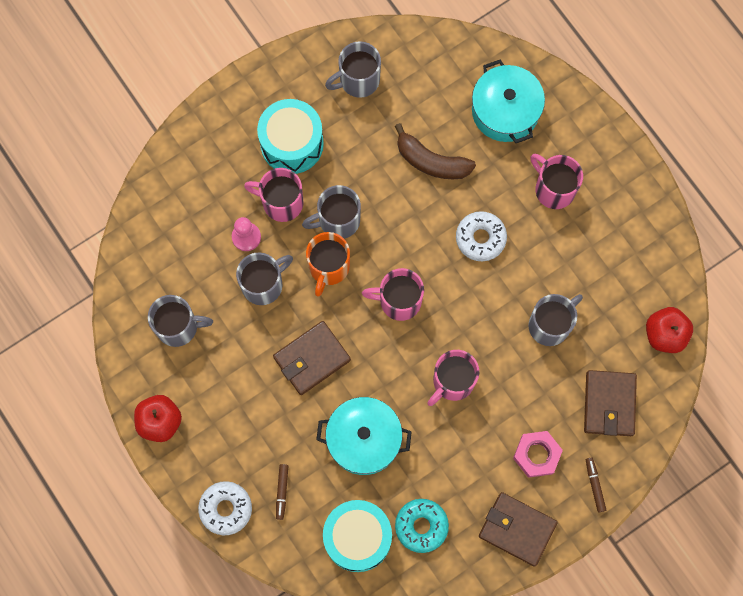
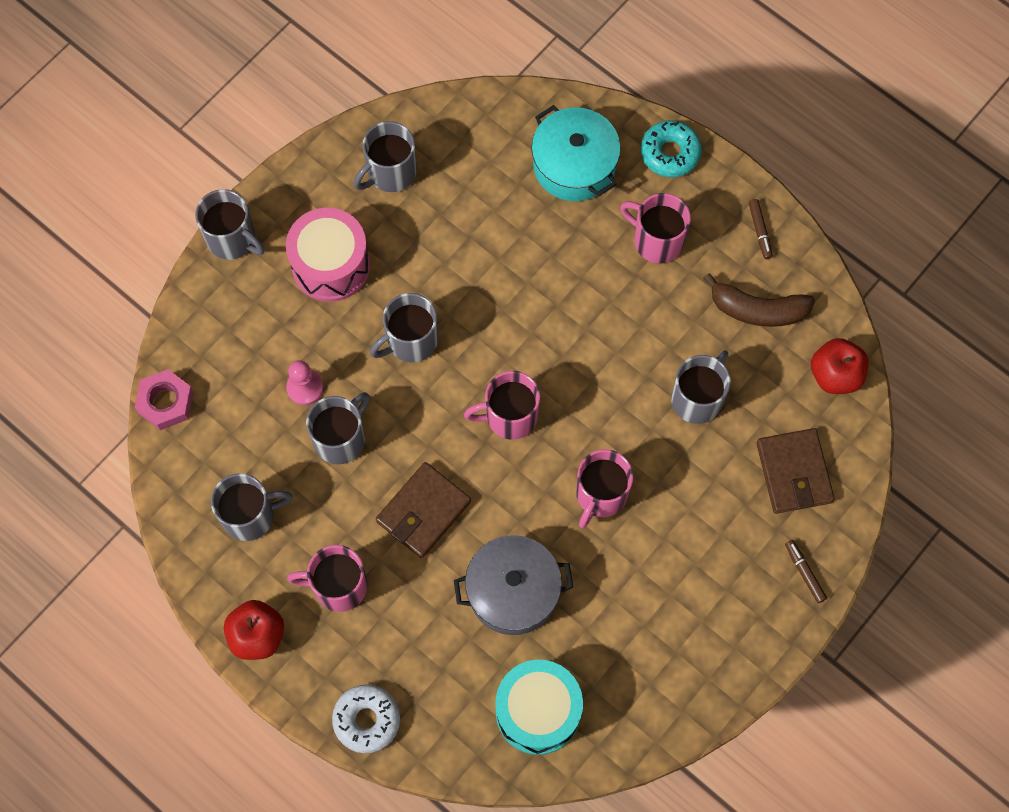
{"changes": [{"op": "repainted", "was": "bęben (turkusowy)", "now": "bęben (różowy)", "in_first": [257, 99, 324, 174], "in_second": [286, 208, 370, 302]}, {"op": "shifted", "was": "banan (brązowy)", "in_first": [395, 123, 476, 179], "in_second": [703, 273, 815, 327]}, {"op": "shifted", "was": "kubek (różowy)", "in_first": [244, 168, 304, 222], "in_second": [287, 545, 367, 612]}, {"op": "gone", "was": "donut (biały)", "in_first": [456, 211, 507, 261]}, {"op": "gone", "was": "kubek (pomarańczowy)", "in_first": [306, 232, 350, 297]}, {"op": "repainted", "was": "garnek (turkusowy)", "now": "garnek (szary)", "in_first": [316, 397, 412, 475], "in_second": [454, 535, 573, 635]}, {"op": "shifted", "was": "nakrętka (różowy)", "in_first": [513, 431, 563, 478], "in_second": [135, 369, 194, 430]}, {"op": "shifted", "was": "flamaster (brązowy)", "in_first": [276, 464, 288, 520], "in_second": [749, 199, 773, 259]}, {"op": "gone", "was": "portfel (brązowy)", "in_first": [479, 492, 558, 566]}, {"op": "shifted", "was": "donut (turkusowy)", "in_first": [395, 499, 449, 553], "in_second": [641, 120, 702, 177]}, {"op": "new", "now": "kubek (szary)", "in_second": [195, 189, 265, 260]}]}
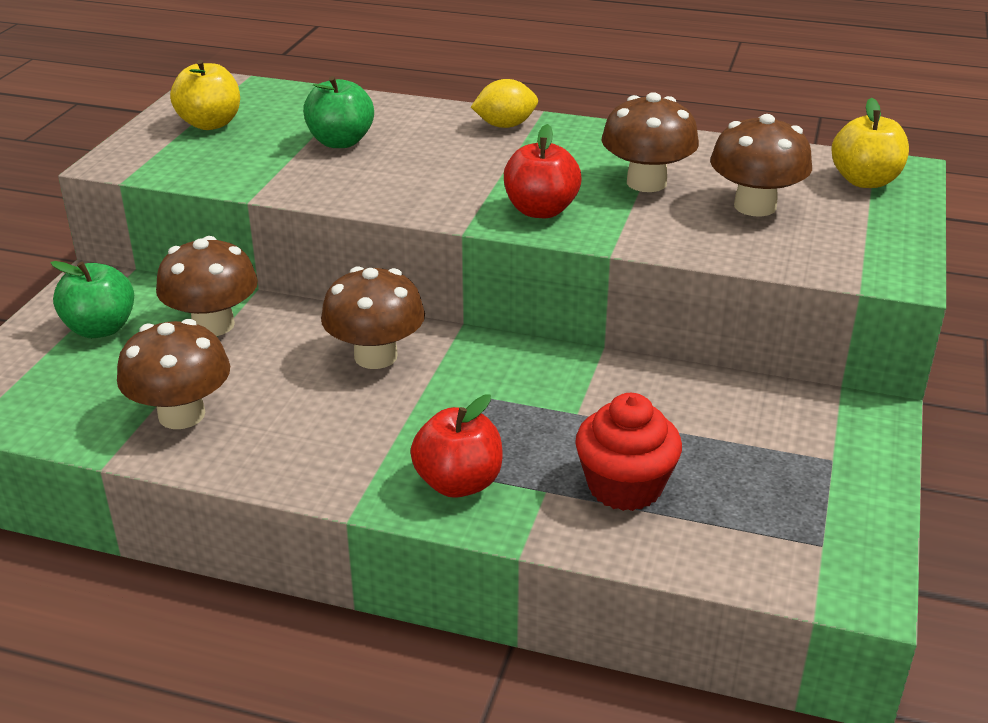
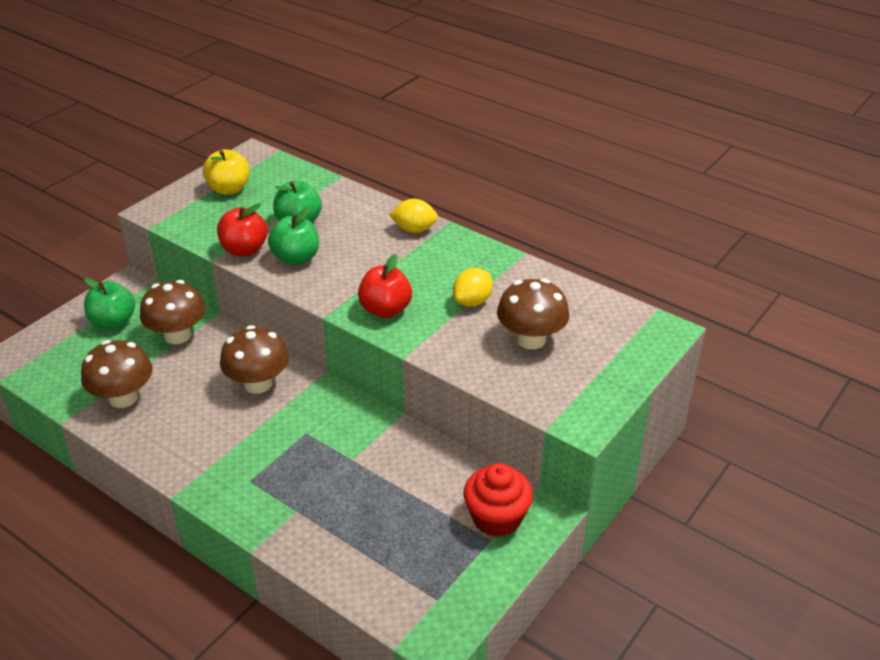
{"changes": [{"op": "swapped", "was": "grzyb (brązowy)", "now": "cytryna (żółty)", "in_first": [601, 92, 699, 192], "in_second": [453, 268, 493, 307]}, {"op": "gone", "was": "jabłko (żółty)", "in_first": [831, 98, 909, 188]}, {"op": "shifted", "was": "muffinka (czerwony)", "in_first": [575, 393, 682, 511], "in_second": [464, 463, 533, 537]}, {"op": "shifted", "was": "jabłko (czerwony)", "in_first": [410, 395, 503, 498], "in_second": [217, 203, 268, 256]}, {"op": "new", "now": "jabłko (zielony)", "in_second": [268, 207, 319, 265]}]}
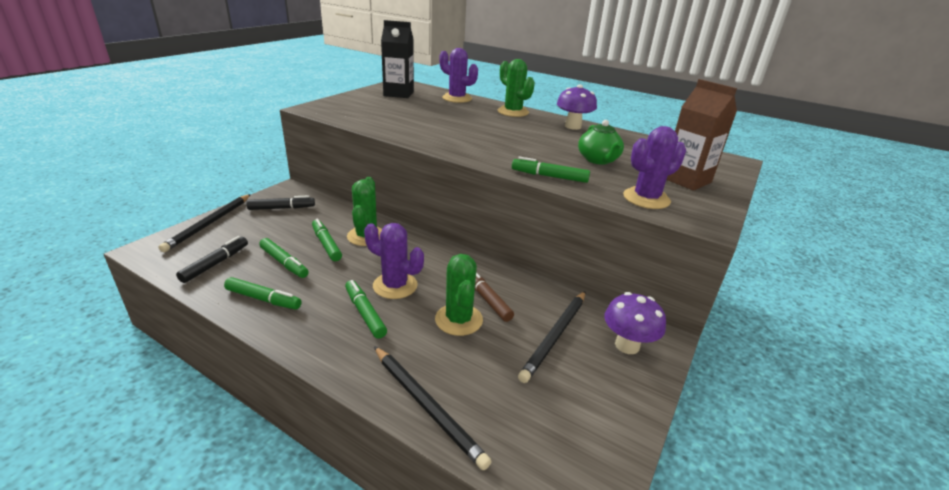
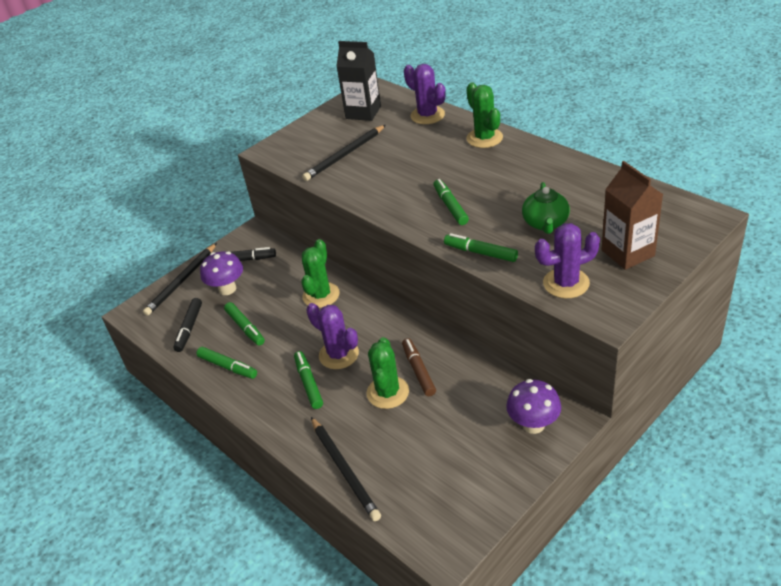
{"changes": [{"op": "shifted", "was": "grzyb (fioletowy)", "in_first": [557, 84, 597, 130], "in_second": [200, 251, 243, 295]}, {"op": "shifted", "was": "flamaster (zielony)", "in_first": [312, 219, 342, 261], "in_second": [434, 179, 469, 225]}, {"op": "rotated", "was": "flamaster (czarny)", "in_first": [176, 236, 248, 283], "in_second": [173, 298, 202, 352], "clockwise": 150}, {"op": "shifted", "was": "ołówek (czarny)", "in_first": [518, 291, 586, 383], "in_second": [302, 125, 386, 181]}]}
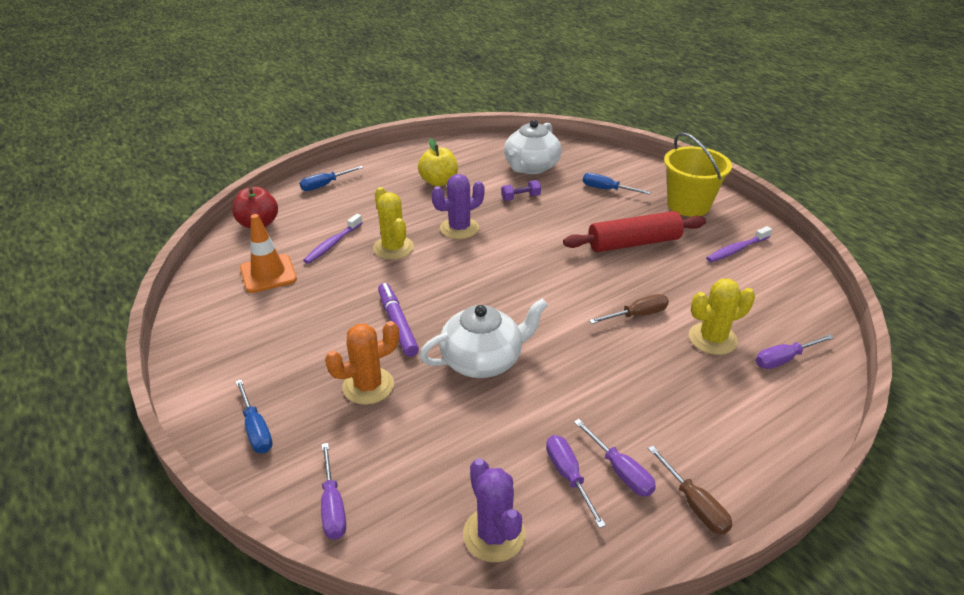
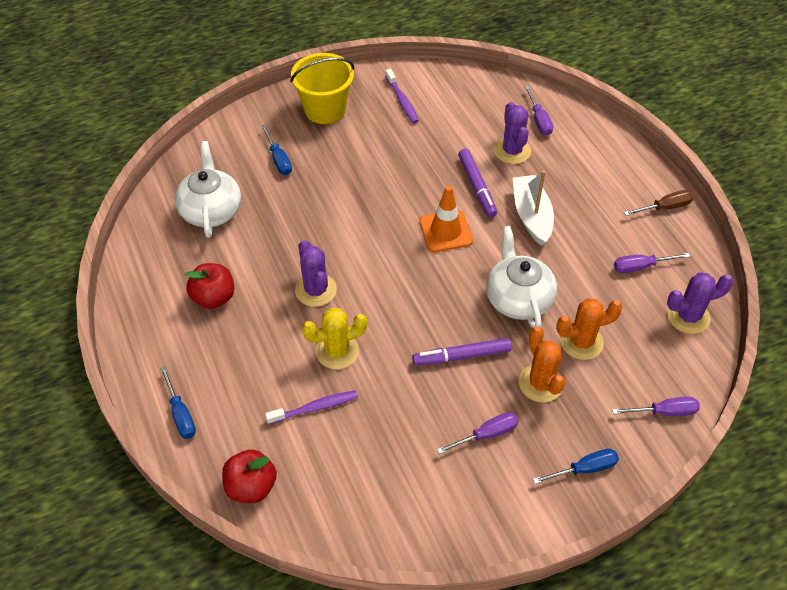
{"changes": [{"op": "rotated", "was": "imbryk (biały)", "in_first": [504, 120, 562, 174], "in_second": [175, 141, 241, 238], "clockwise": -135}, {"op": "repainted", "was": "jabłko (żółty)", "now": "jabłko (czerwony)", "in_first": [418, 138, 458, 186], "in_second": [185, 263, 234, 309]}, {"op": "rotated", "was": "śrubokręt (niebieski)", "in_first": [583, 173, 651, 195], "in_second": [261, 125, 292, 175], "clockwise": -60}, {"op": "gone", "was": "hantel (fioletowy)", "in_first": [501, 180, 541, 201]}, {"op": "gone", "was": "wałek do ciasta (czerwony)", "in_first": [563, 211, 706, 252]}, {"op": "shifted", "was": "pachołek (pomarańczowy)", "in_first": [240, 214, 297, 293], "in_second": [419, 186, 473, 252]}, {"op": "rotated", "was": "szczoteczka do zębów (fioletowy)", "in_first": [303, 214, 363, 264], "in_second": [265, 390, 358, 424], "clockwise": -60}, {"op": "repainted", "was": "kaktus (żółty)", "now": "kaktus (fioletowy)", "in_first": [689, 279, 755, 355], "in_second": [494, 102, 531, 164]}, {"op": "swapped", "was": "śrubokręt (brązowy)", "now": "flamaster (fioletowy)", "in_first": [589, 294, 669, 324], "in_second": [458, 149, 497, 217]}, {"op": "shifted", "was": "śrubokręt (fioletowy)", "in_first": [574, 419, 656, 497], "in_second": [437, 412, 518, 454]}, {"op": "new", "now": "łódka (biały)", "in_second": [513, 170, 554, 246]}, {"op": "new", "now": "kaktus (pomarańczowy)", "in_second": [556, 298, 622, 360]}]}
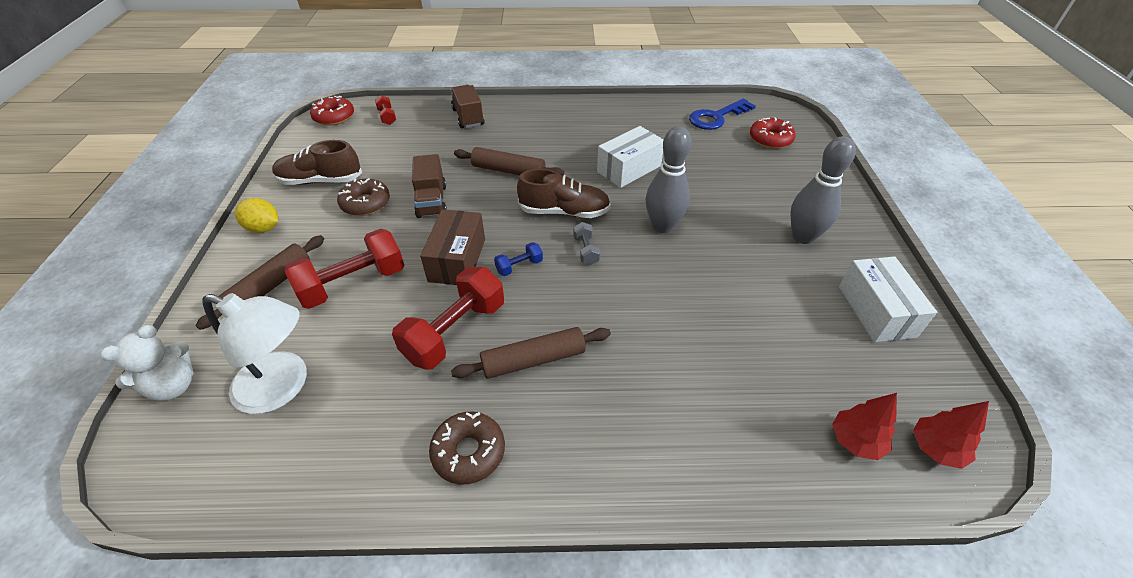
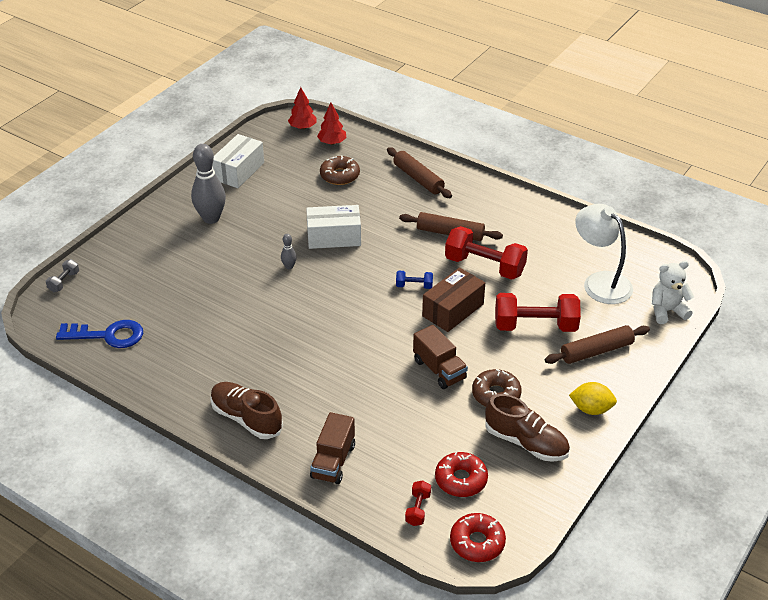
{"changes": [{"op": "shifted", "was": "donut (czerwony)", "in_first": [750, 117, 796, 149], "in_second": [435, 451, 488, 497]}, {"op": "shifted", "was": "pudełko (biały)", "in_first": [597, 126, 664, 188], "in_second": [306, 205, 361, 249]}, {"op": "scaled", "was": "kręgiel (szary)", "in_first": [646, 126, 692, 233], "in_second": [281, 234, 297, 269], "ratio": 0.45}, {"op": "shifted", "was": "wałek do ciasta (brązowy)", "in_first": [454, 147, 564, 175], "in_second": [387, 147, 452, 198]}, {"op": "rotated", "was": "ciężarówka (brązowy)", "in_first": [412, 154, 447, 218], "in_second": [413, 325, 468, 389], "clockwise": 120}, {"op": "shifted", "was": "but (brązowy)", "in_first": [517, 169, 611, 218], "in_second": [210, 382, 283, 439]}, {"op": "rotated", "was": "cytryna (żółty)", "in_first": [235, 198, 278, 233], "in_second": [569, 382, 617, 415], "clockwise": -45}, {"op": "shifted", "was": "hantel (szary)", "in_first": [573, 222, 600, 265], "in_second": [46, 259, 79, 292]}, {"op": "rotated", "was": "hantel (czerwony)", "in_first": [392, 267, 504, 370], "in_second": [445, 226, 528, 280], "clockwise": 45}, {"op": "shifted", "was": "donut (brązowy)", "in_first": [429, 412, 505, 485], "in_second": [320, 156, 360, 185]}]}
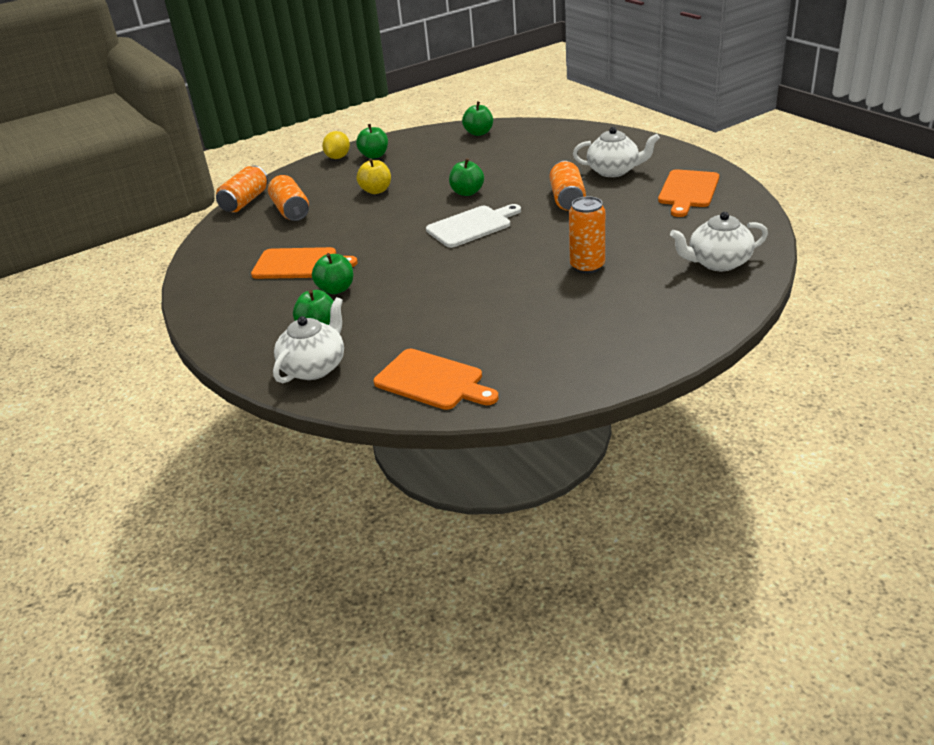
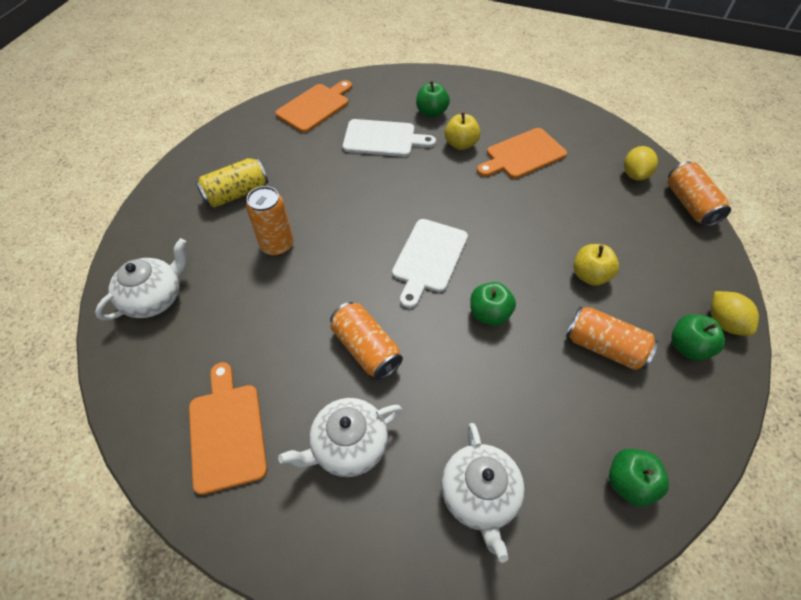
{"changes": [{"op": "shifted", "was": "puszka (pomarańczowy)", "in_first": [268, 175, 309, 221], "in_second": [566, 306, 658, 370]}, {"op": "repainted", "was": "jabłko (zielony)", "now": "jabłko (żółty)", "in_first": [312, 253, 353, 294], "in_second": [445, 112, 480, 150]}, {"op": "shifted", "was": "imbryk (biały)", "in_first": [273, 297, 344, 383], "in_second": [441, 423, 525, 563]}, {"op": "rotated", "was": "deska do krojenia (pomarańczowy)", "in_first": [374, 349, 499, 410], "in_second": [275, 80, 352, 133], "clockwise": 135}, {"op": "new", "now": "deska do krojenia (biały)", "in_second": [343, 119, 436, 157]}, {"op": "new", "now": "cytryna (żółty)", "in_second": [624, 146, 658, 181]}, {"op": "new", "now": "puszka (żółty)", "in_second": [196, 158, 268, 208]}]}
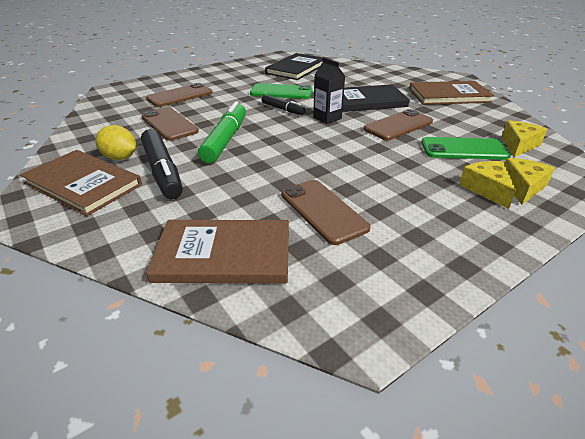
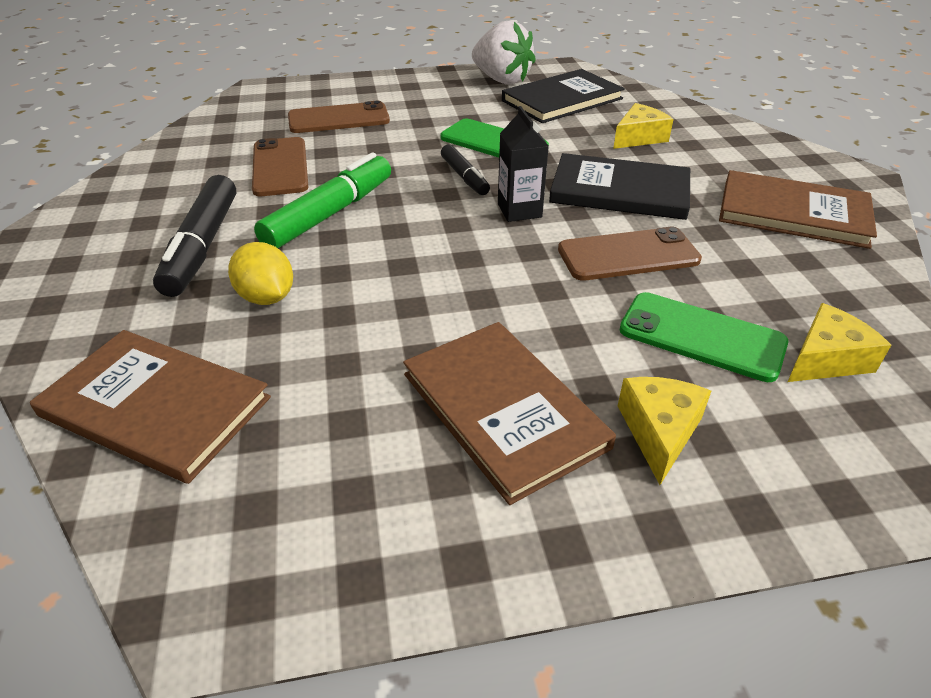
{"changes": [{"op": "shifted", "was": "cytryna (żółty)", "in_first": [95, 125, 136, 160], "in_second": [228, 242, 293, 305]}, {"op": "shifted", "was": "książka (brązowy)", "in_first": [20, 150, 142, 216], "in_second": [403, 322, 616, 505]}, {"op": "shifted", "was": "ser (żółty)", "in_first": [505, 158, 555, 205], "in_second": [613, 103, 674, 149]}, {"op": "gone", "was": "telefon (brązowy)", "in_first": [281, 180, 371, 245]}, {"op": "new", "now": "truskawka (biały)", "in_second": [472, 20, 536, 85]}]}
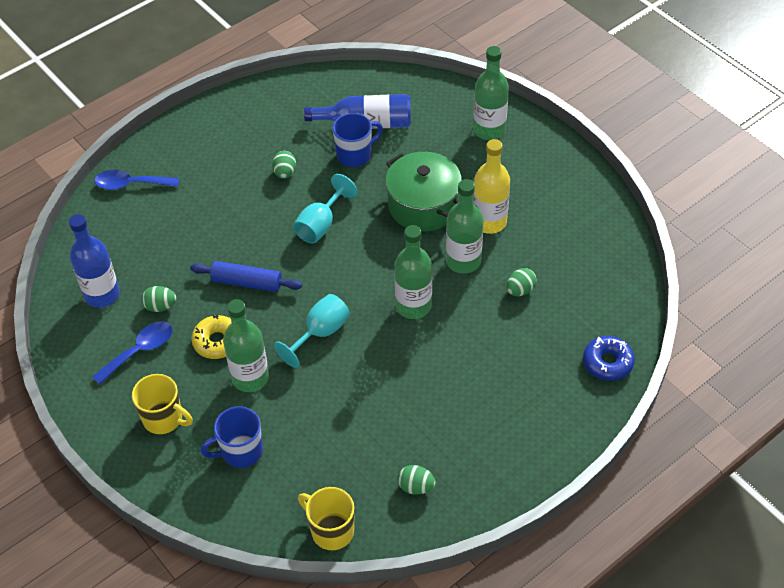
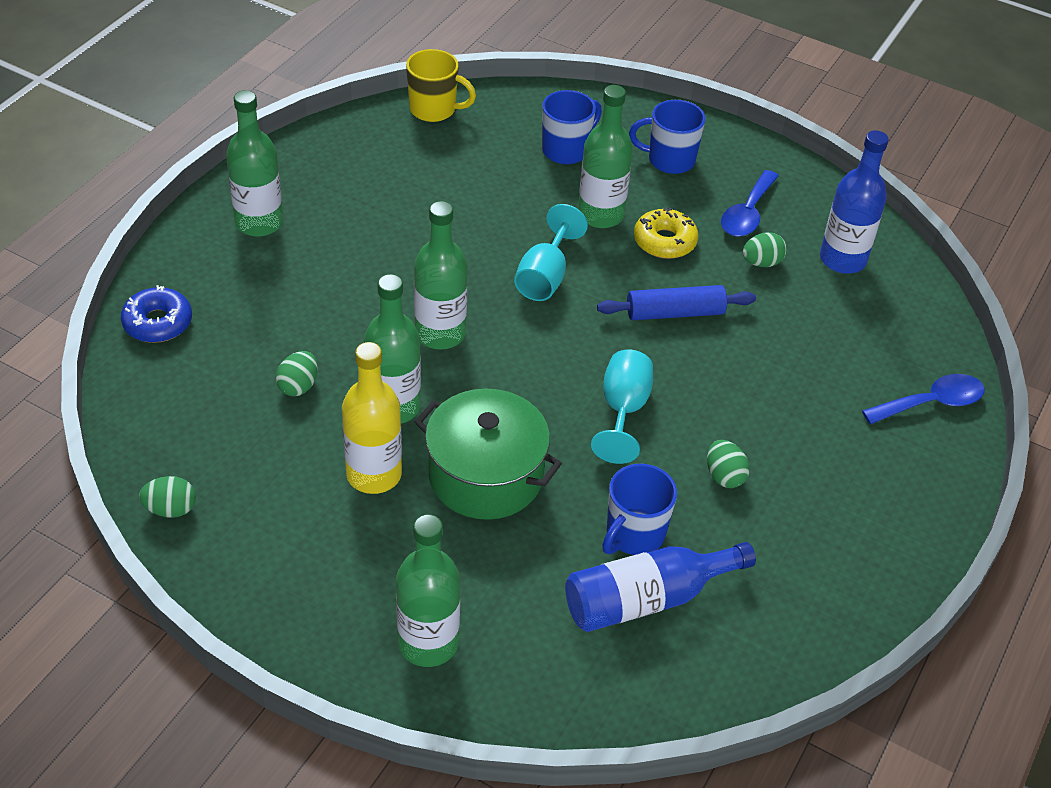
{"changes": [{"op": "repainted", "was": "kubek (żółty)", "now": "kubek (niebieski)", "in_first": [132, 374, 193, 434], "in_second": [629, 100, 706, 174]}, {"op": "shifted", "was": "jajko (zielony)", "in_first": [398, 465, 436, 495], "in_second": [139, 476, 196, 518]}, {"op": "new", "now": "butelka (zielony)", "in_second": [226, 90, 283, 237]}]}
